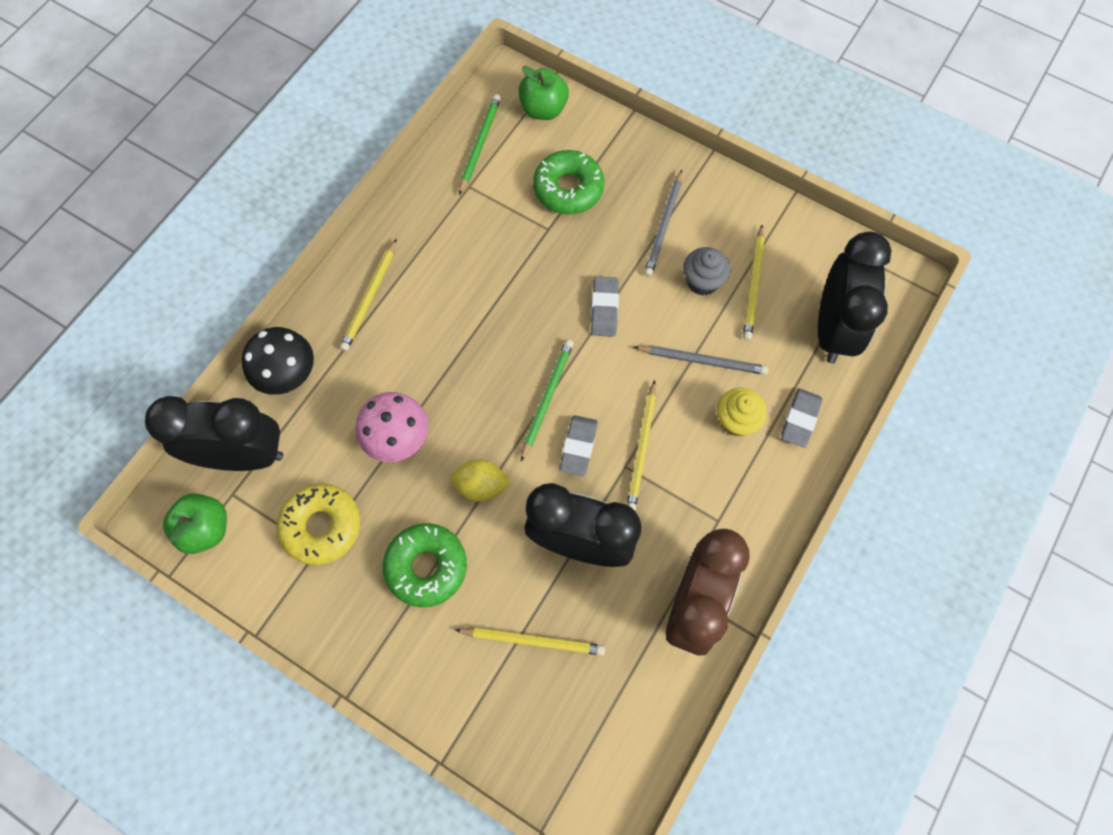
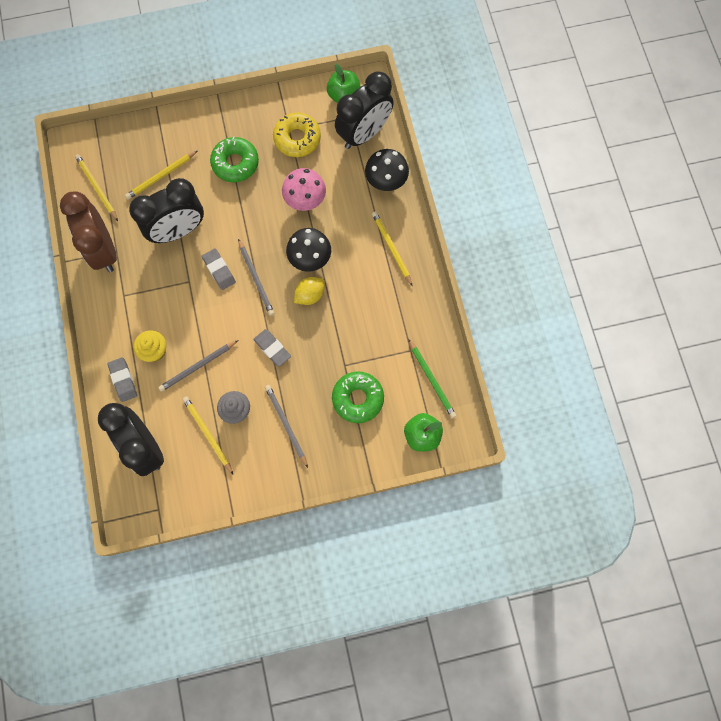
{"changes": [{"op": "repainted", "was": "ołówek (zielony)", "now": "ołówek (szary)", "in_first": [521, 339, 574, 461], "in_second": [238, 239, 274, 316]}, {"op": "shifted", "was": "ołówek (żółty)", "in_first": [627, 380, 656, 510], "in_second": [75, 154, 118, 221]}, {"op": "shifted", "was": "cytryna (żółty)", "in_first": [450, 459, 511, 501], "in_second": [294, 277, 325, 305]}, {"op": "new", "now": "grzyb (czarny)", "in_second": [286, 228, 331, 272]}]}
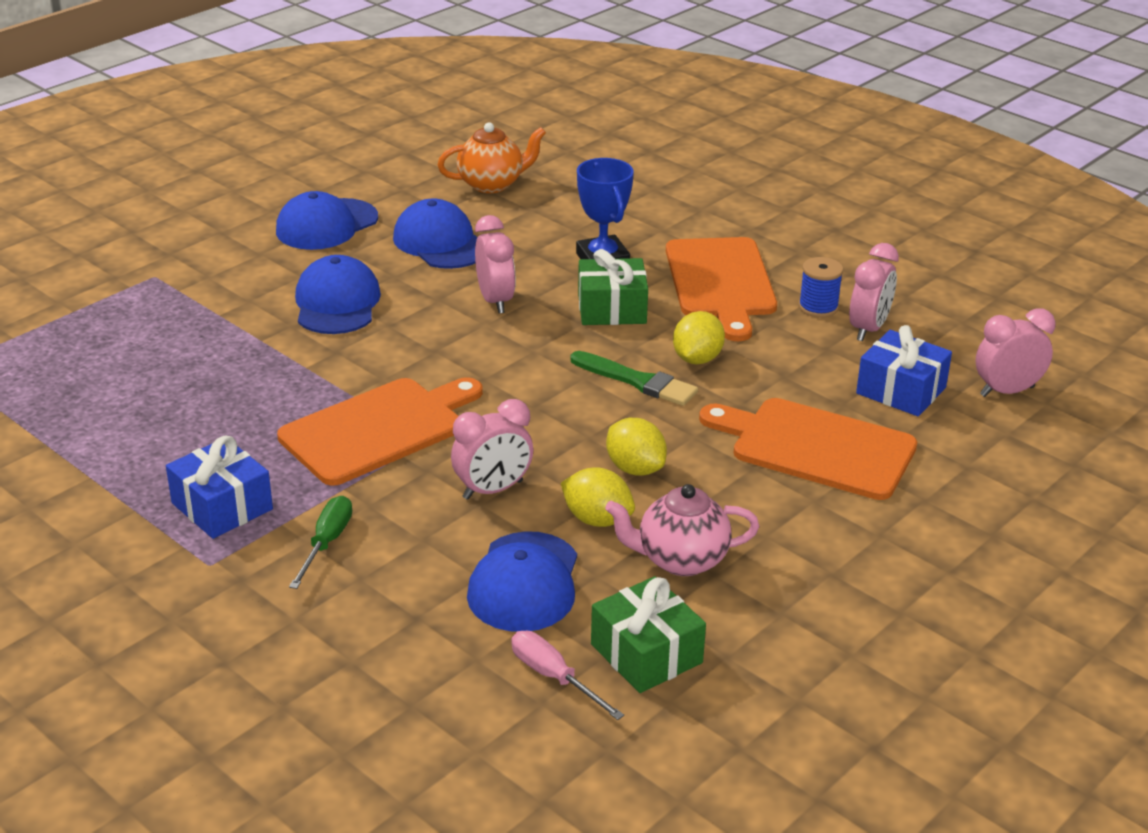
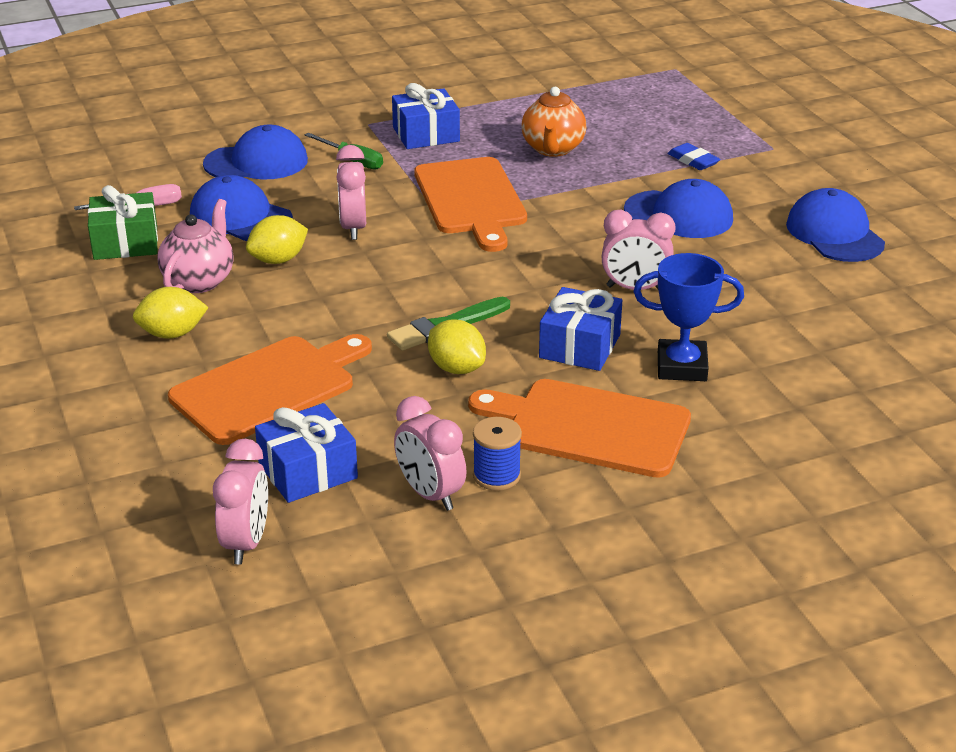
{"changes": [{"op": "shifted", "was": "imbryk (pomarańczowy)", "in_first": [437, 123, 546, 193], "in_second": [521, 87, 586, 157]}, {"op": "shifted", "was": "czapka (niebieski)", "in_first": [393, 199, 477, 269], "in_second": [203, 125, 308, 179]}, {"op": "repainted", "was": "prezent (zielony)", "now": "prezent (niebieski)", "in_first": [578, 249, 648, 325], "in_second": [539, 287, 622, 371]}, {"op": "shifted", "was": "cytryna (żółty)", "in_first": [606, 418, 667, 476], "in_second": [133, 287, 209, 339]}, {"op": "new", "now": "gumka do mazania (niebieski)", "in_second": [668, 143, 720, 170]}]}
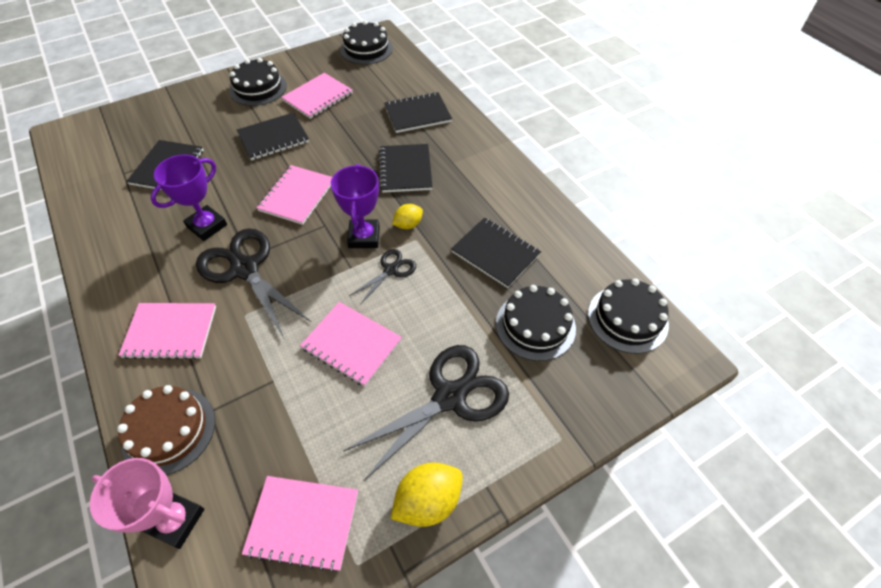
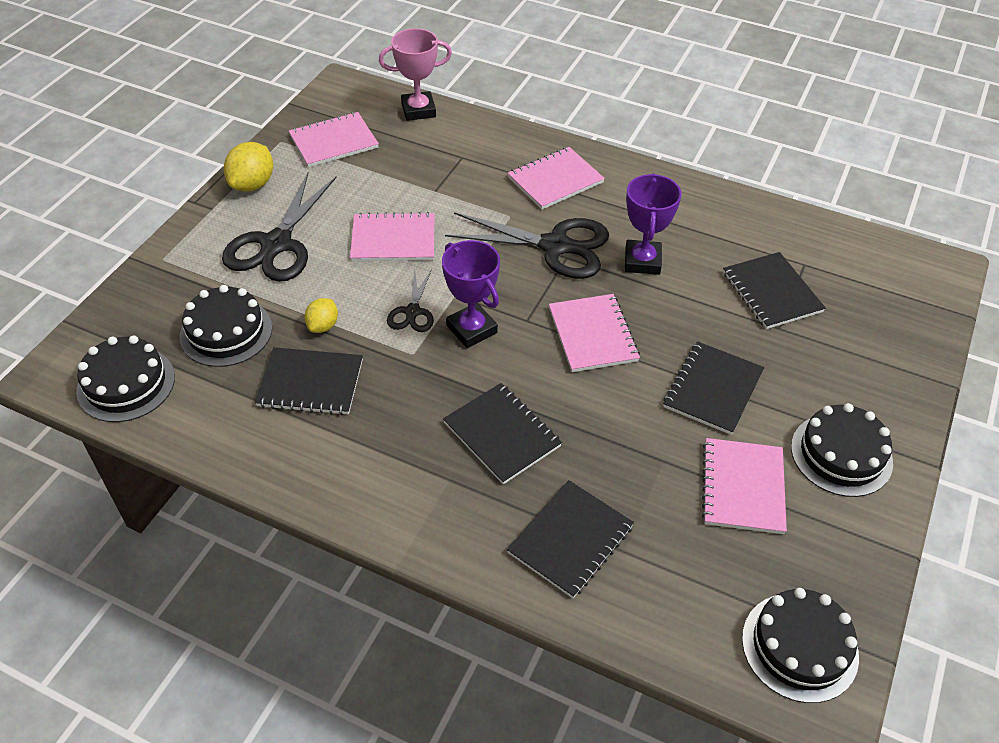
{"changes": [{"op": "shifted", "was": "cytryna (żółty)", "in_first": [392, 204, 423, 229], "in_second": [304, 298, 338, 333]}, {"op": "gone", "was": "tort (brązowy)", "in_first": [117, 385, 215, 475]}]}
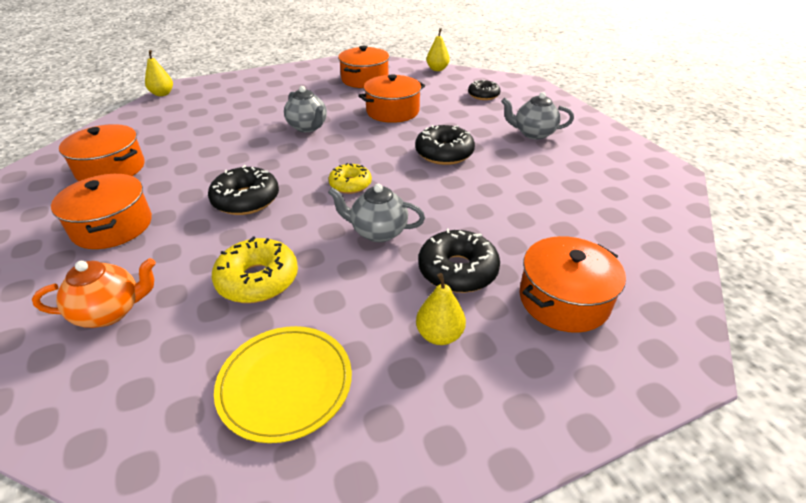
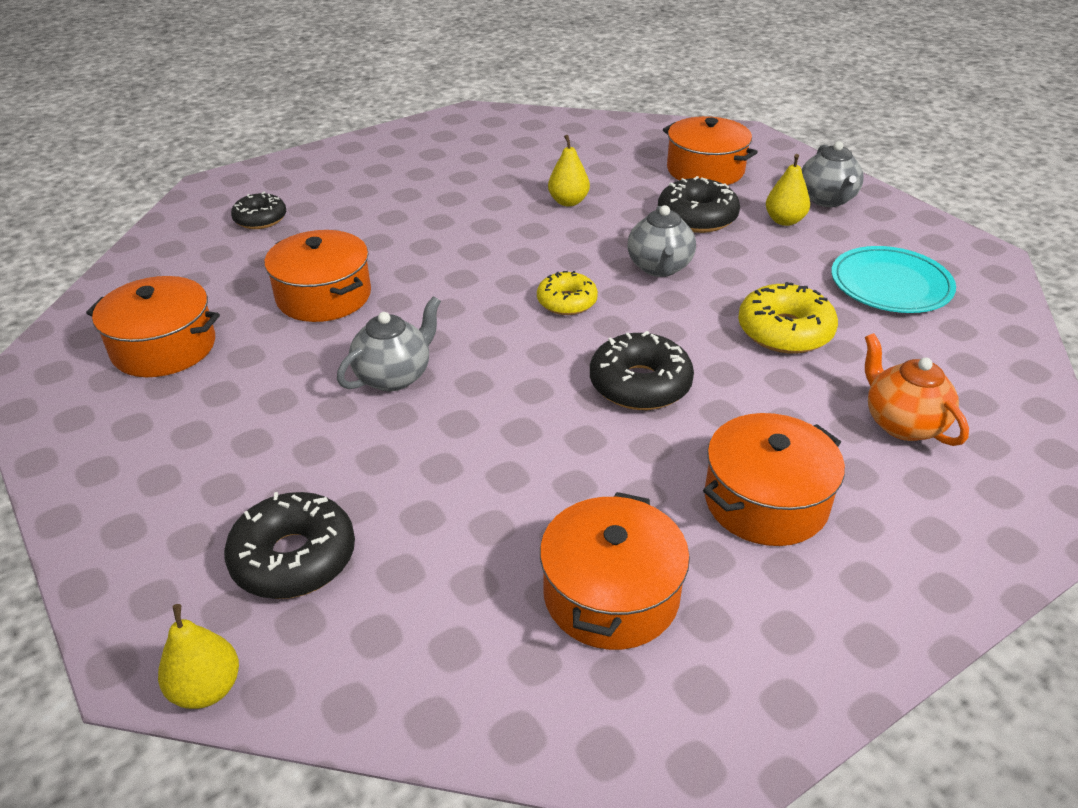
{"changes": [{"op": "shifted", "was": "gruszka (żółty)", "in_first": [427, 28, 450, 71], "in_second": [548, 135, 590, 206]}, {"op": "shifted", "was": "imbryk (szary)", "in_first": [501, 92, 574, 140], "in_second": [802, 141, 864, 207]}, {"op": "shifted", "was": "donut (czarny)", "in_first": [415, 125, 475, 165], "in_second": [224, 492, 355, 599]}, {"op": "repainted", "was": "talerz (żółty)", "now": "talerz (turkusowy)", "in_first": [214, 326, 352, 443], "in_second": [831, 246, 956, 313]}]}
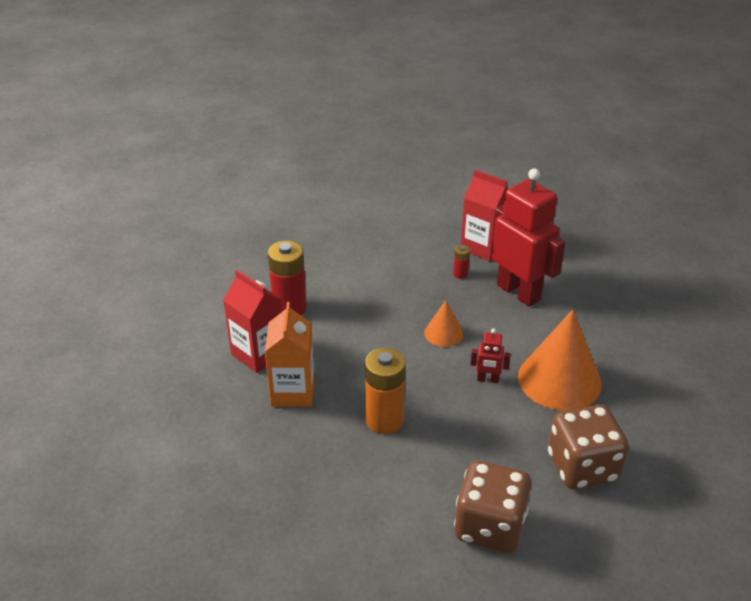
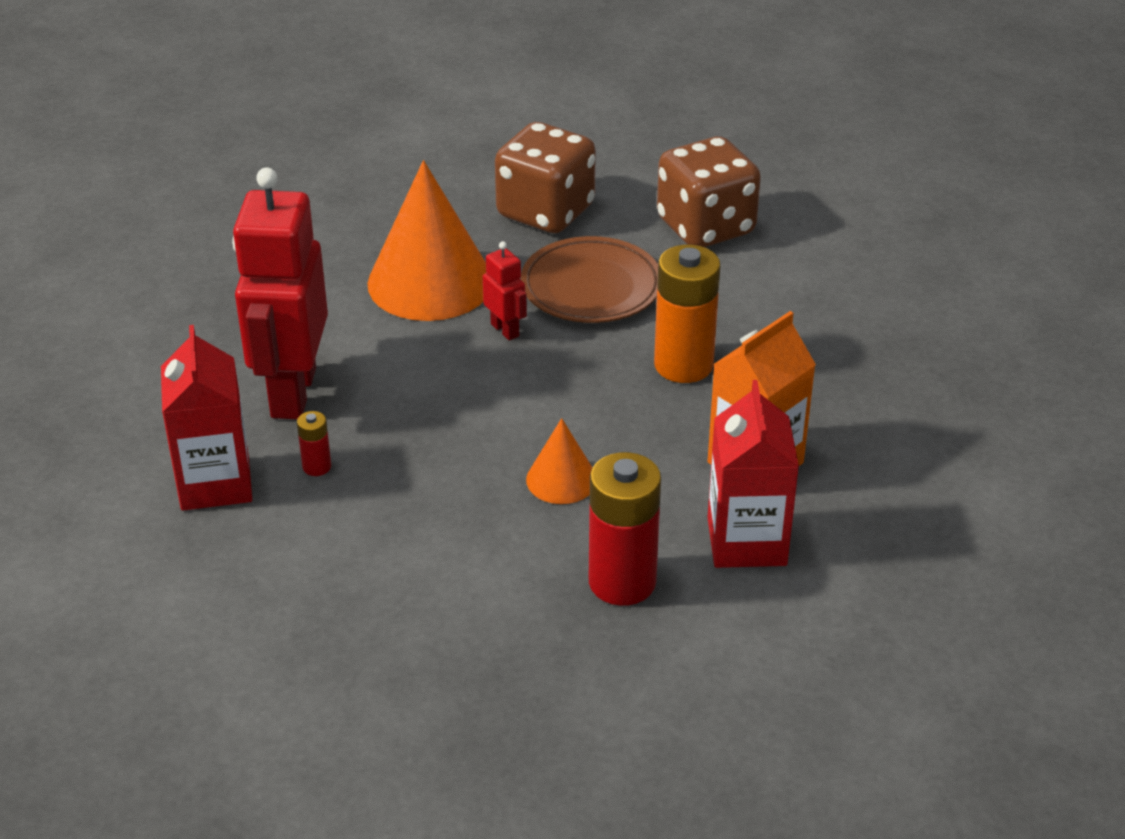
{"changes": [{"op": "shifted", "was": "stożek (pomarańczowy)", "in_first": [424, 300, 463, 347], "in_second": [526, 418, 593, 504]}, {"op": "new", "now": "talerz (brązowy)", "in_second": [521, 236, 658, 323]}]}
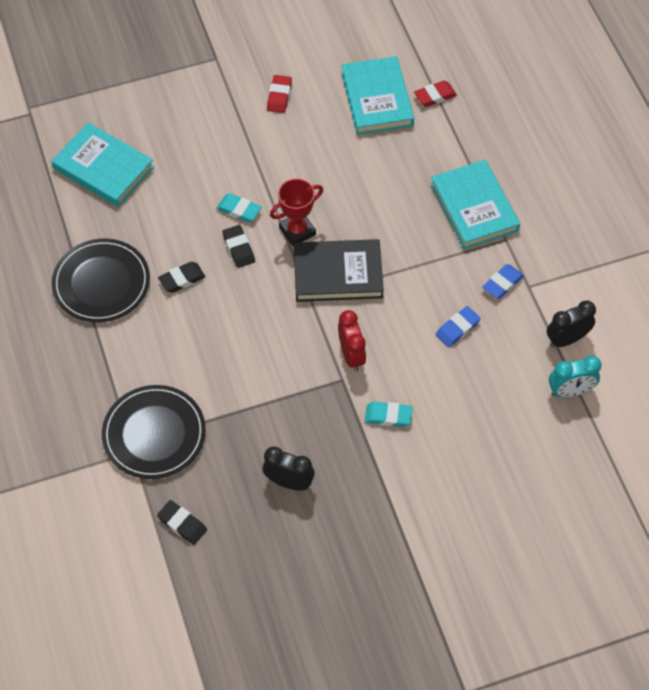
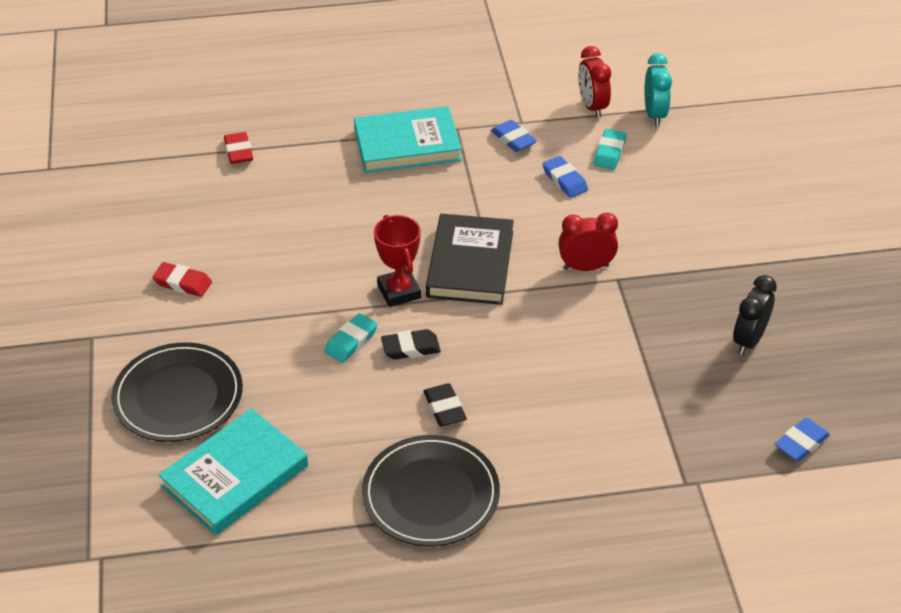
{"changes": [{"op": "gone", "was": "książka (turkusowy)", "in_first": [341, 56, 414, 135]}, {"op": "repainted", "was": "budzik (czarny)", "now": "budzik (czerwony)", "in_first": [547, 300, 596, 348], "in_second": [578, 46, 611, 118]}, {"op": "shifted", "was": "talerz (czarny)", "in_first": [102, 385, 206, 479], "in_second": [111, 342, 243, 442]}, {"op": "shifted", "was": "gumka do mazania (turkusowy)", "in_first": [365, 402, 413, 427], "in_second": [594, 129, 627, 170]}, {"op": "repainted", "was": "gumka do mazania (czarny)", "now": "gumka do mazania (niebieski)", "in_first": [157, 500, 207, 545], "in_second": [775, 418, 830, 461]}]}
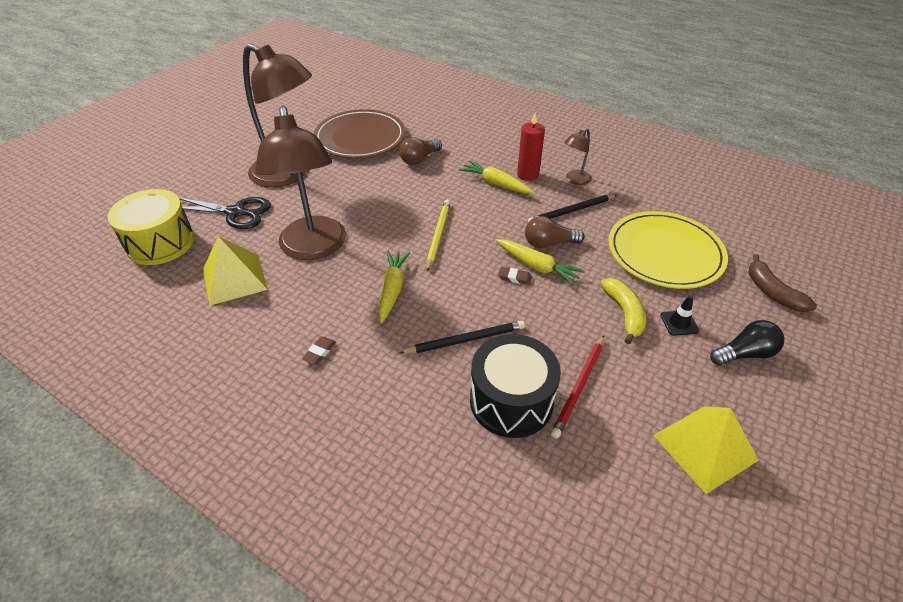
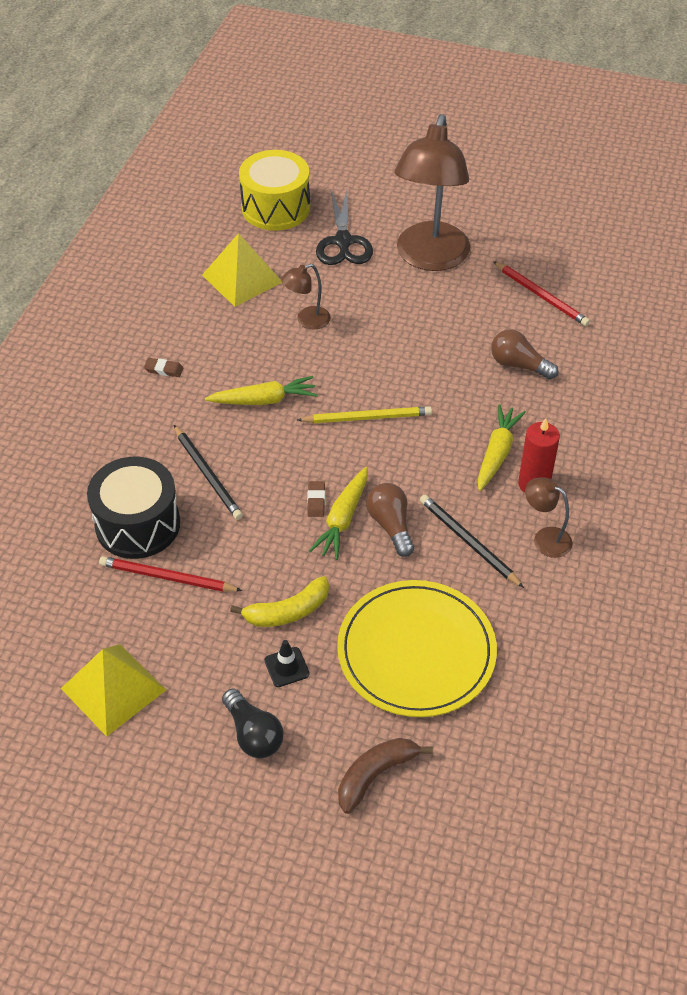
{"changes": [{"op": "scaled", "was": "lampka (brązowy)", "in_first": [255, 105, 346, 260], "in_second": [281, 264, 331, 330], "ratio": 0.43}, {"op": "swapped", "was": "talerz (brązowy)", "now": "ołówek (czerwony)", "in_first": [314, 109, 405, 158], "in_second": [493, 261, 590, 326]}]}
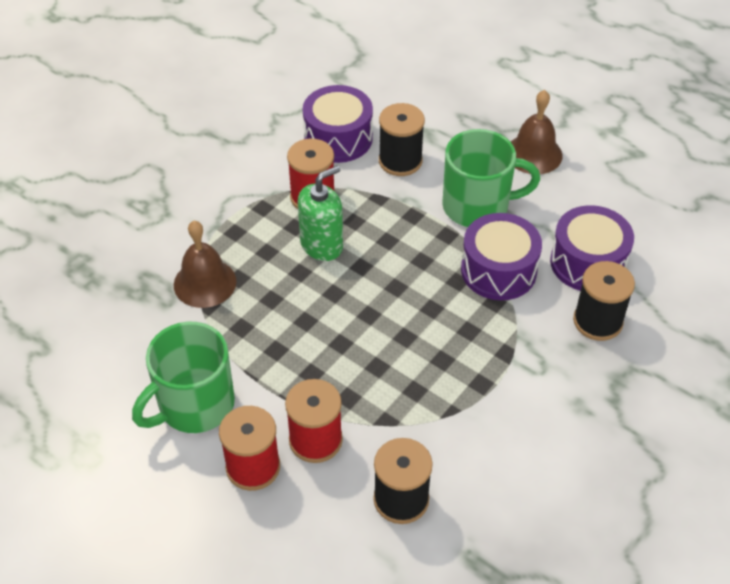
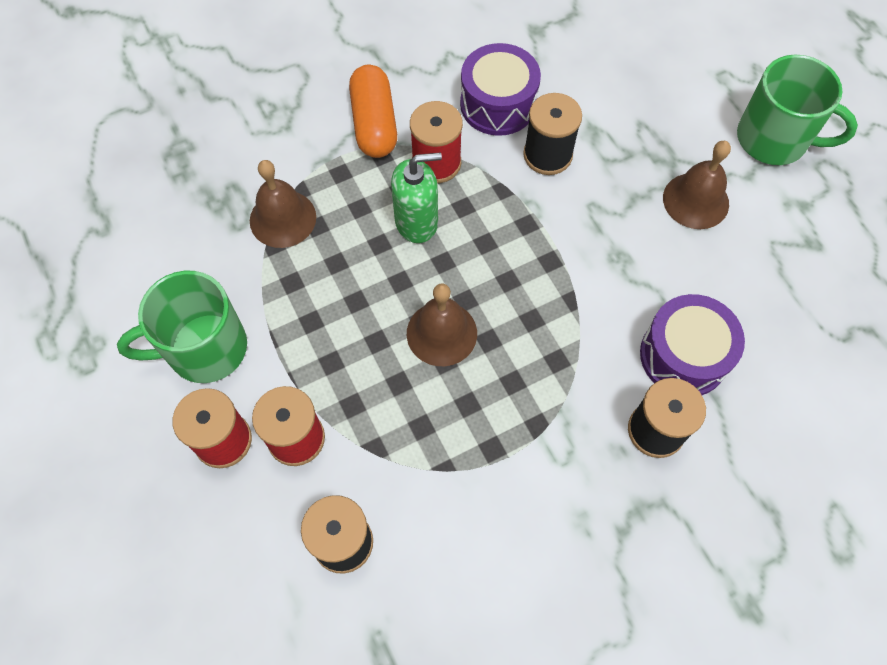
{"changes": [{"op": "shifted", "was": "kubek (zielony)", "in_first": [442, 129, 540, 227], "in_second": [737, 55, 858, 165]}, {"op": "gone", "was": "bęben (fioletowy)", "in_first": [461, 213, 542, 300]}, {"op": "new", "now": "kapsułka (pomarańczowy)", "in_second": [349, 65, 397, 158]}, {"op": "new", "now": "dzwonek (brązowy)", "in_second": [407, 283, 477, 366]}]}
